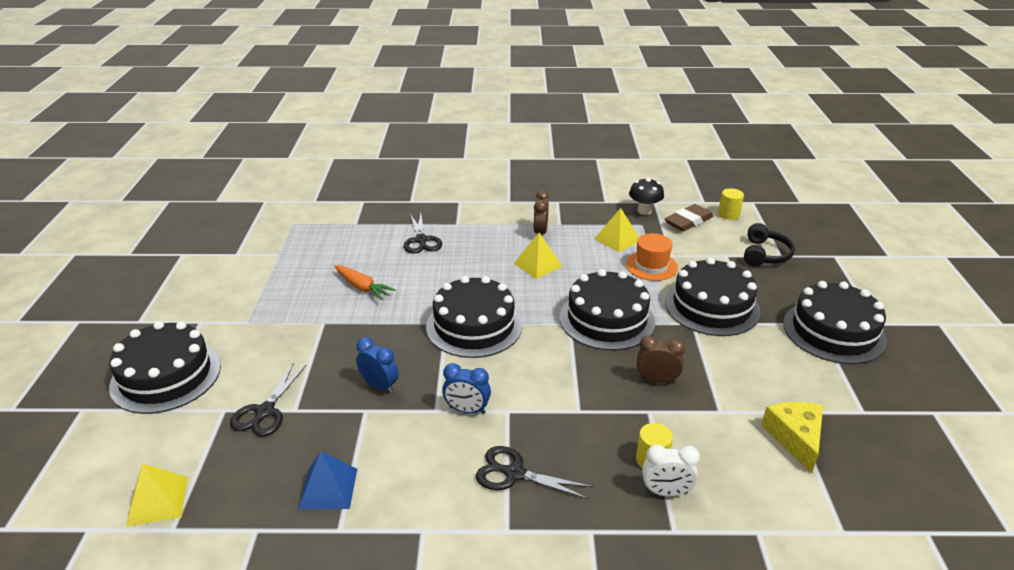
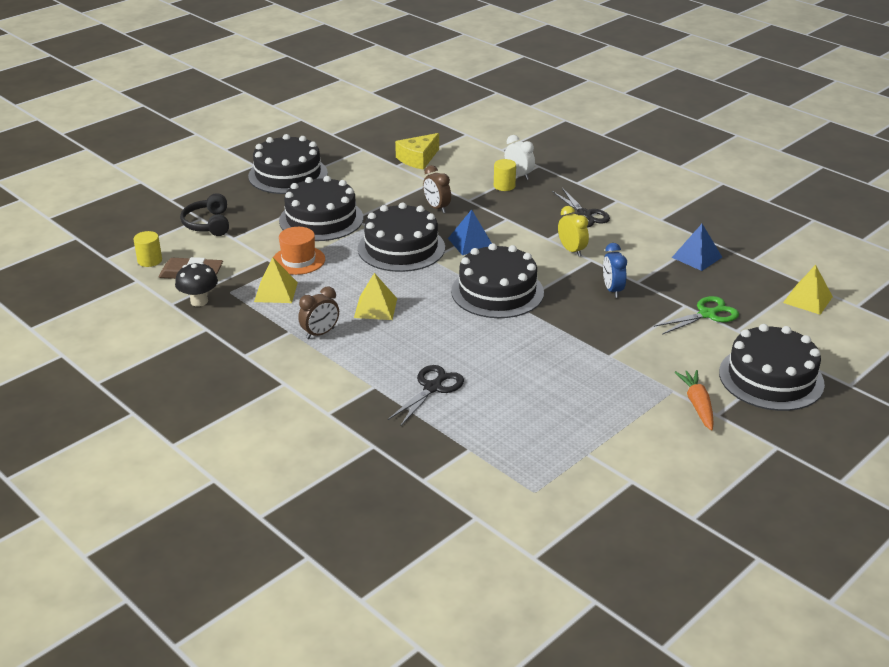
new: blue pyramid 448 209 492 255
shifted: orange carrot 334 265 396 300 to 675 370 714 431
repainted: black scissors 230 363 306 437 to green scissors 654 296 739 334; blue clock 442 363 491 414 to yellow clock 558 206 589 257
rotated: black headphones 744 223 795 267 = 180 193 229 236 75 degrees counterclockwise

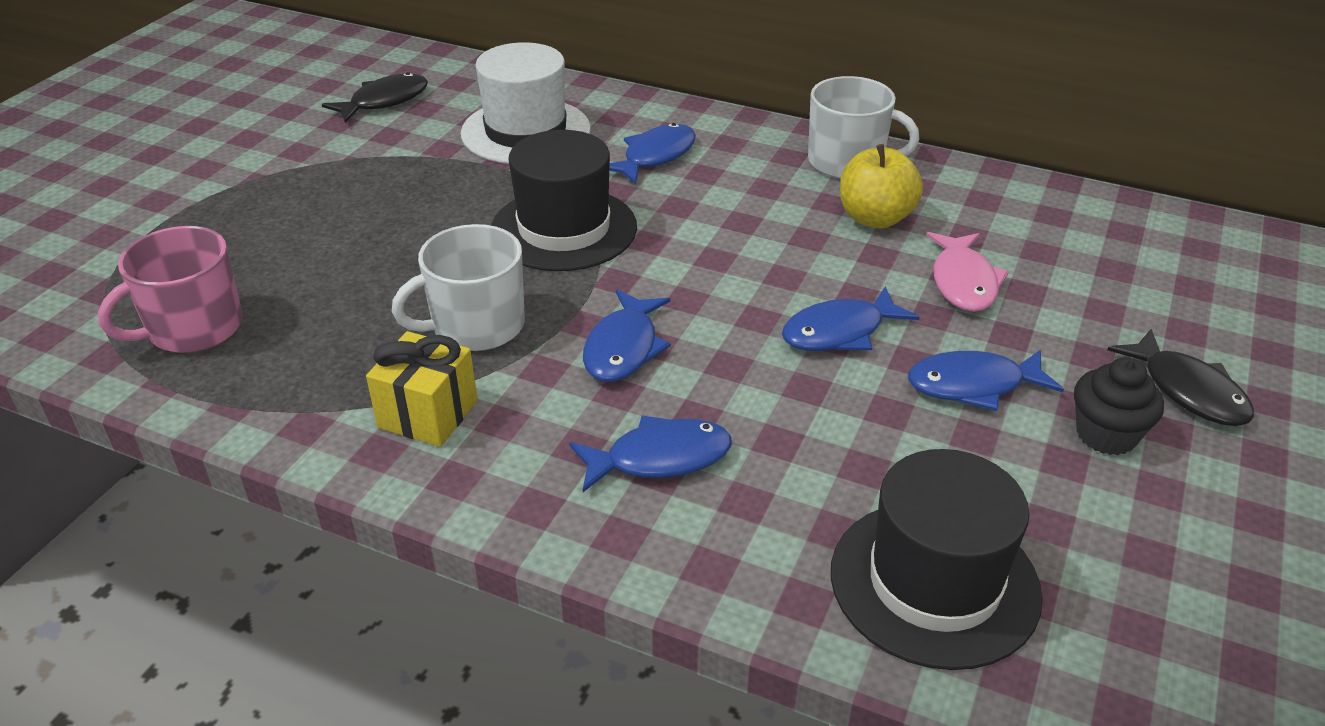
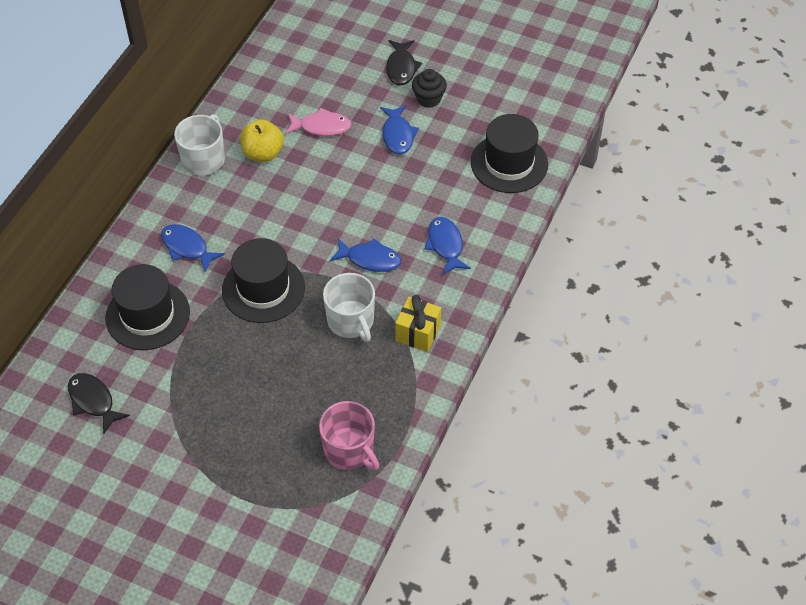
gone: blue fish 782 286 920 351
repainted: white hat 461 42 591 164 to black hat 105 264 190 350
rotated: black fish 1107 329 1254 426 = 386 40 422 86 120 degrees clockwise

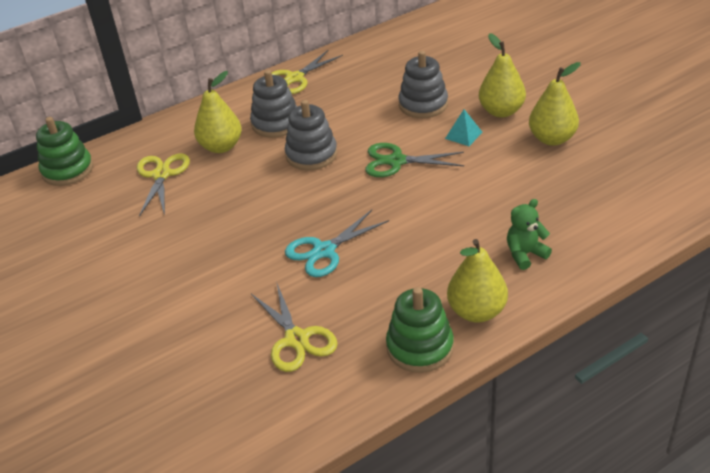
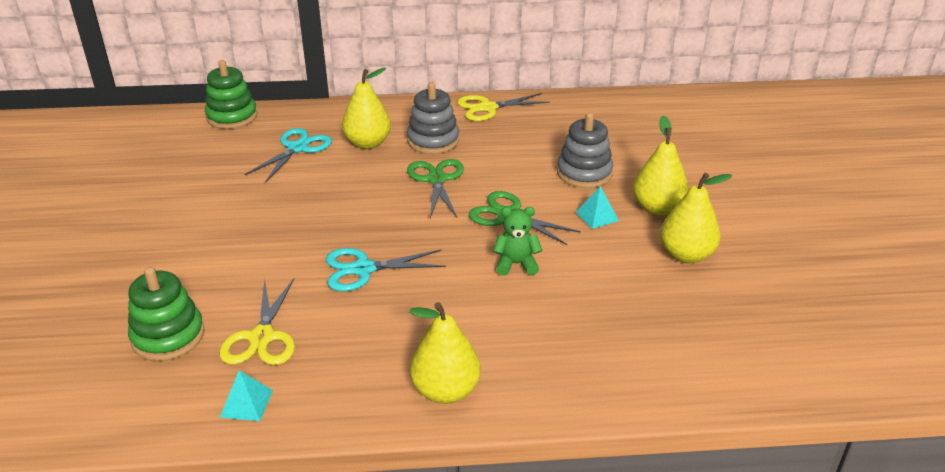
new: turquoise pyramid 220 370 273 421
shifted: green teddy bear 507 199 552 270 to 493 207 542 276; green stacking toy 386 287 454 373 to 128 267 205 361
swapped: grey stacking toy 285 100 337 170 to green scissors 407 159 464 218
repainted: yellow scissors 137 153 190 217 to turquoise scissors 245 128 332 183

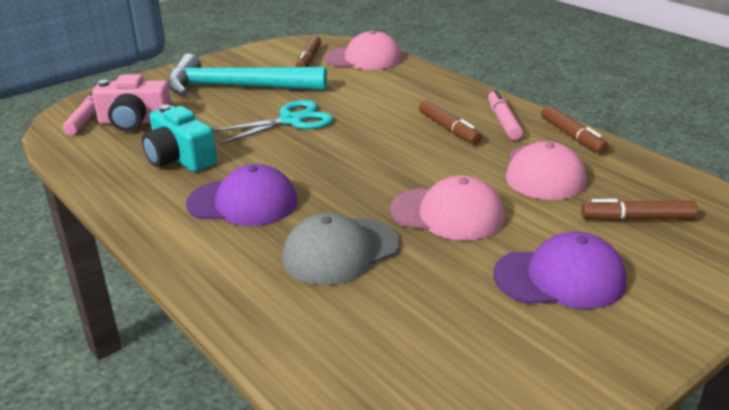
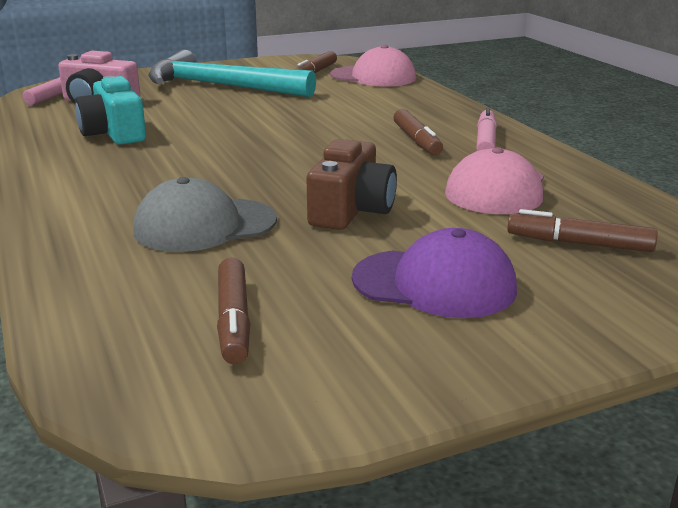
gone: turquoise scissors 213 100 333 144; purple cap 186 164 298 226
shifted: brown marker 541 105 608 154 to 217 258 250 364
swapped: pink cap 390 175 505 241 to brown camera 307 139 397 230

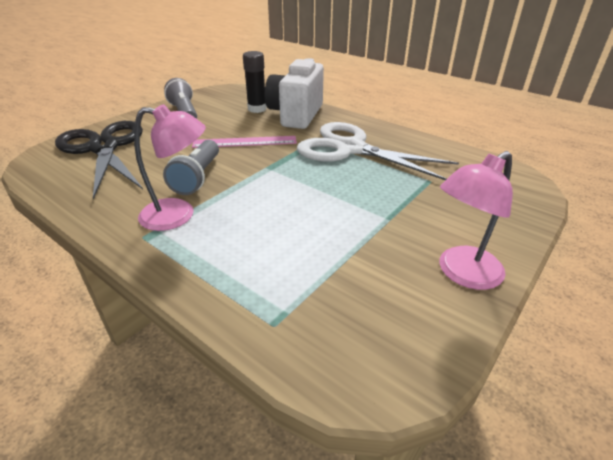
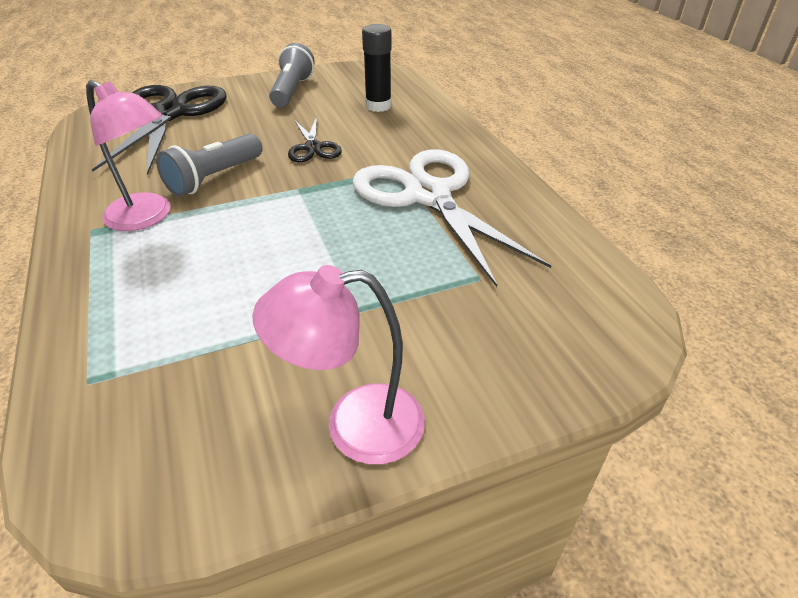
gone: white camera 265 58 324 129
swapped: pink ruler 192 136 297 148 to black scissors 288 116 342 162

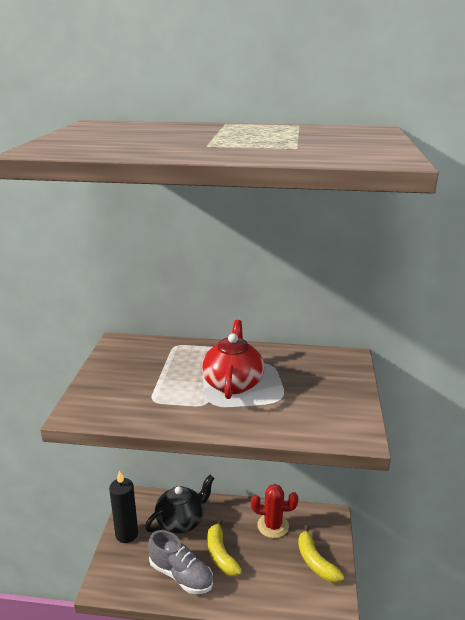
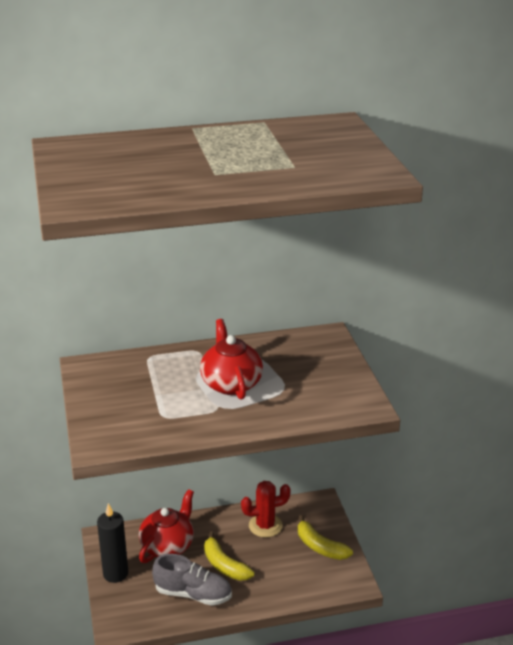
repainted: black teapot 145 475 214 534 to red teapot 139 489 194 563

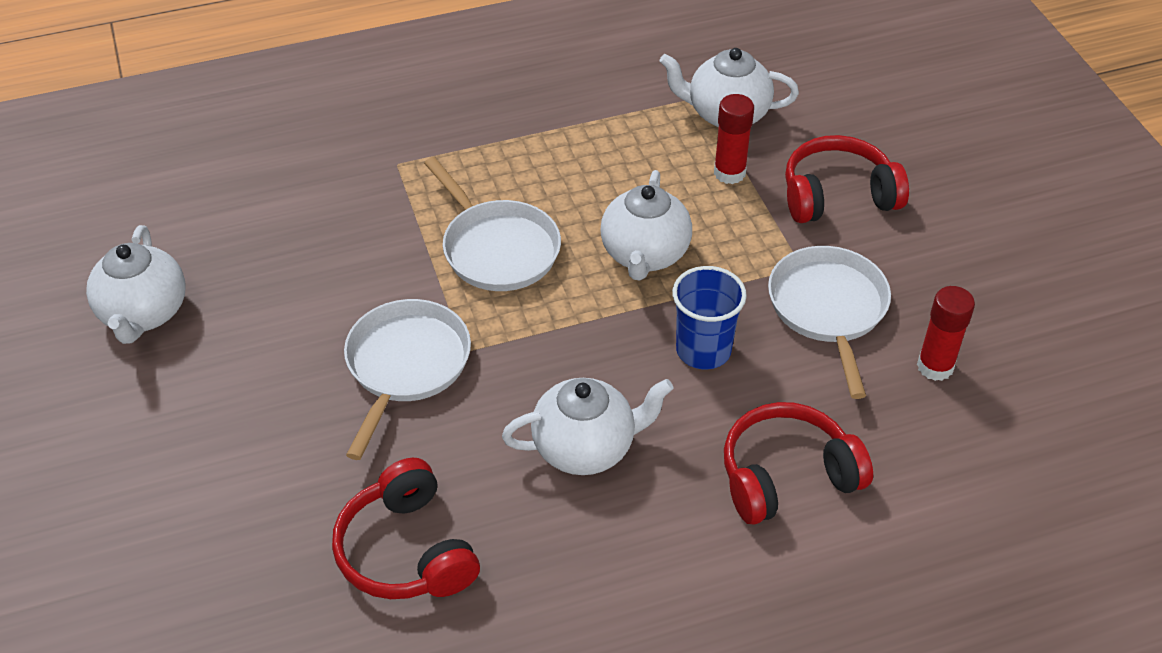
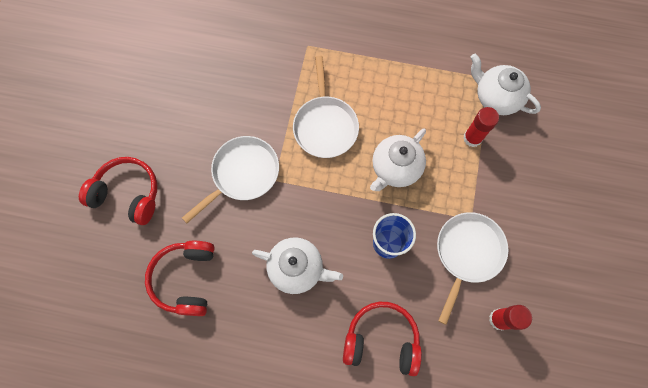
gone: white teapot 86 225 185 344
shifted: red headphones 785 135 909 223 to 79 157 157 225

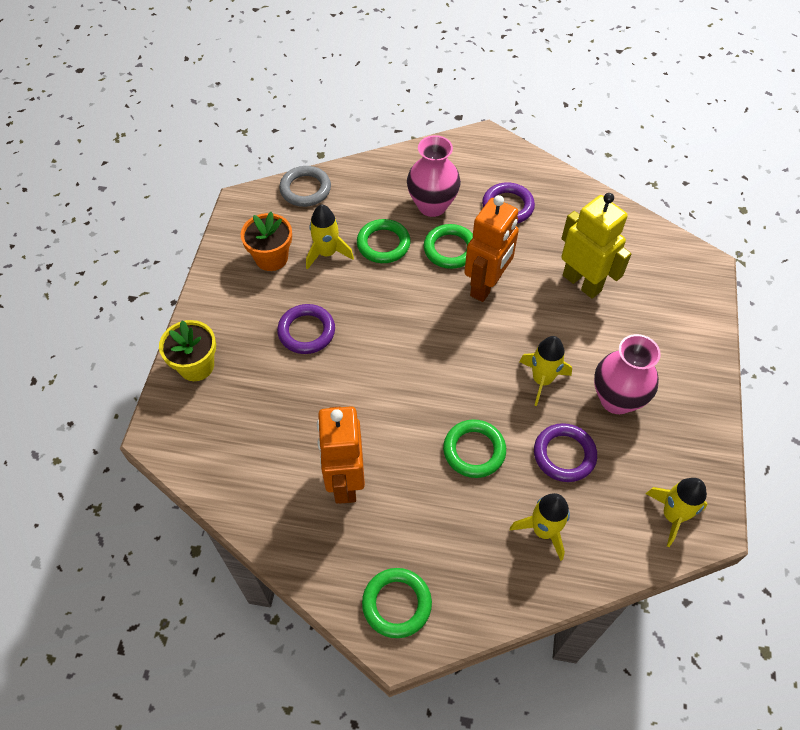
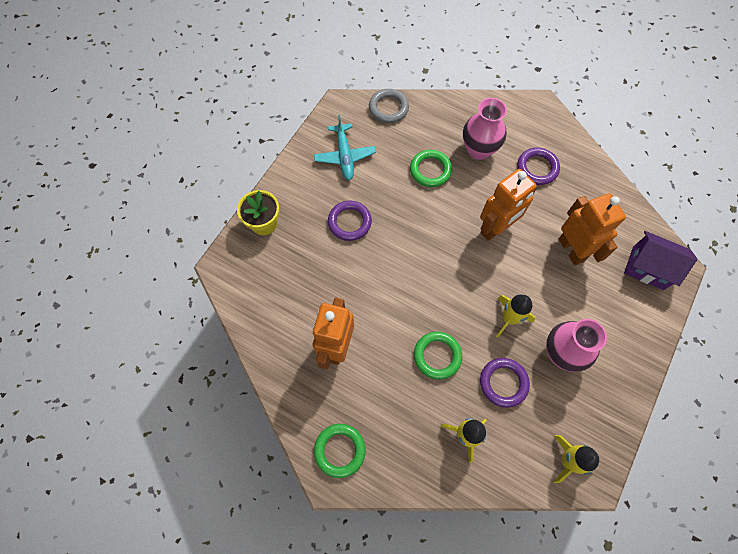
gone: yellow rocket 306 204 354 270; green ring 424 224 473 269
new: purple house 624 231 697 290
swapped: orange flower pot 241 212 292 271 to turquoise plane 314 115 376 180
repainted: yellow robot 561 193 631 299 to orange robot 559 193 626 265

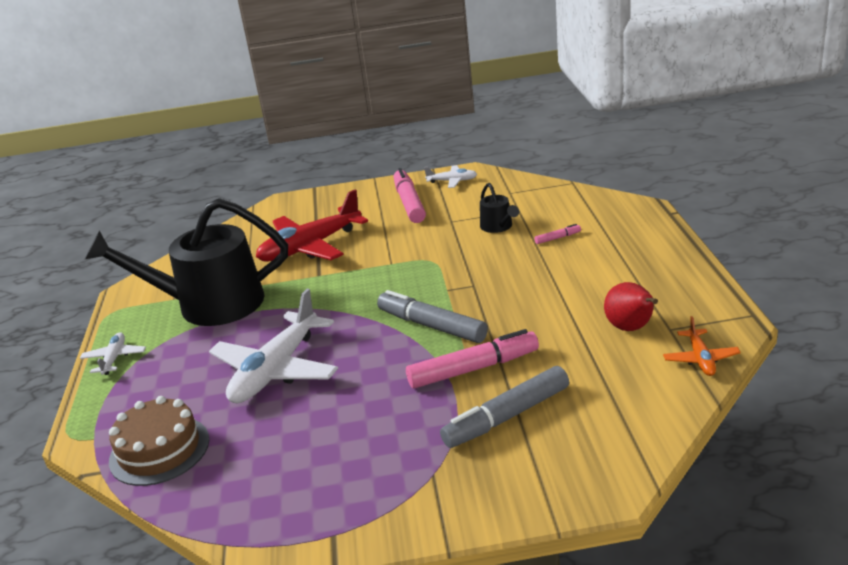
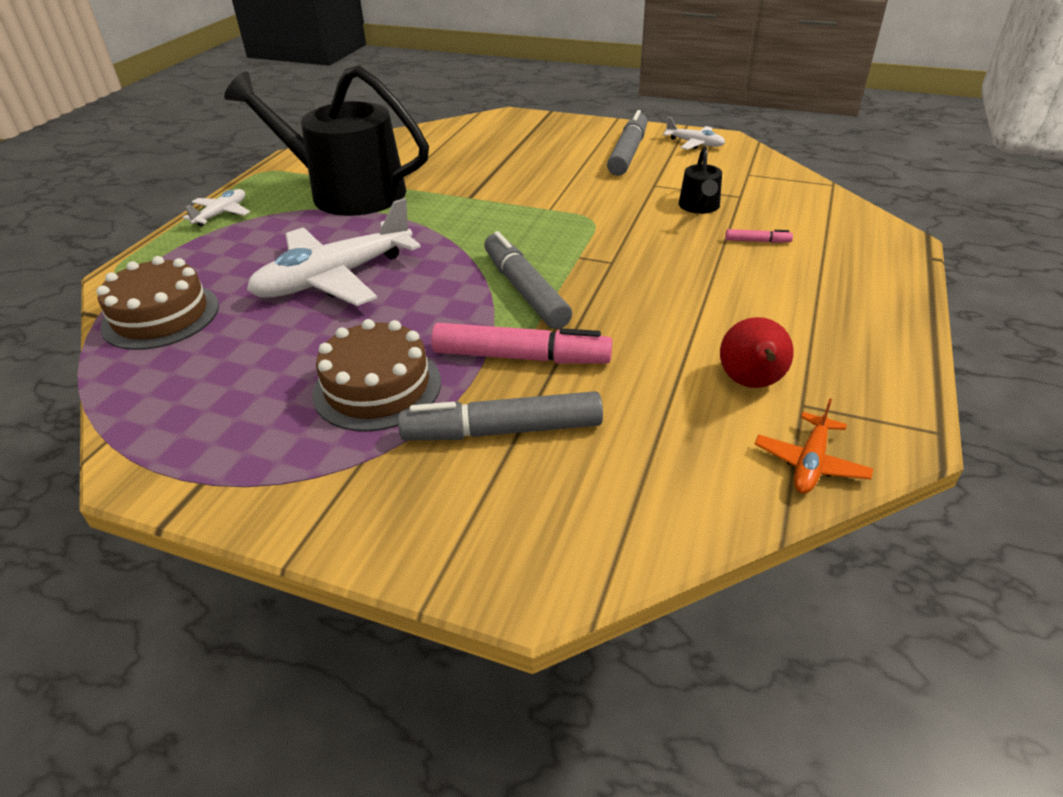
gone: red plane 256 190 368 262
new: brown cake 312 319 441 432
repainted: pink marker 394 168 426 223 to grey marker 607 110 647 176

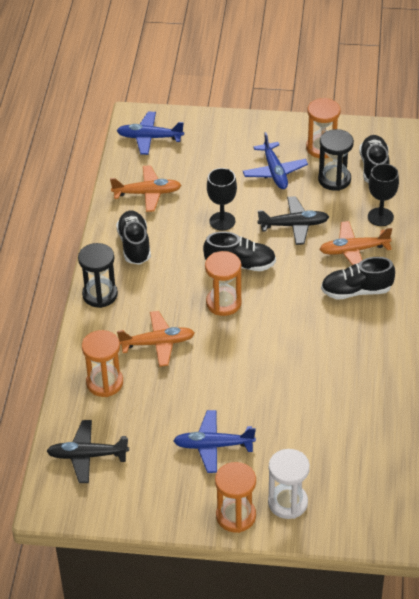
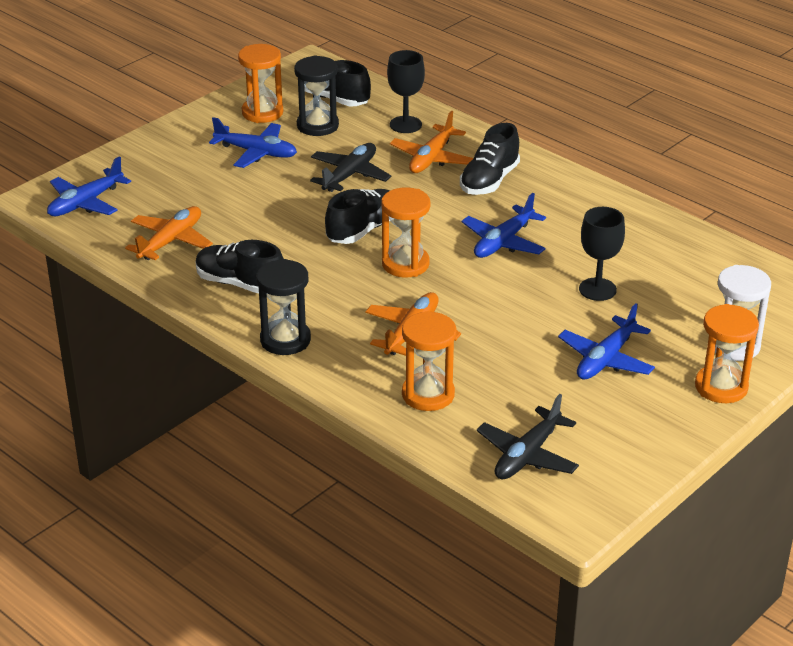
new: blue plane 461 193 546 258
shifted: black goblet 207 168 237 231 to 579 207 625 301

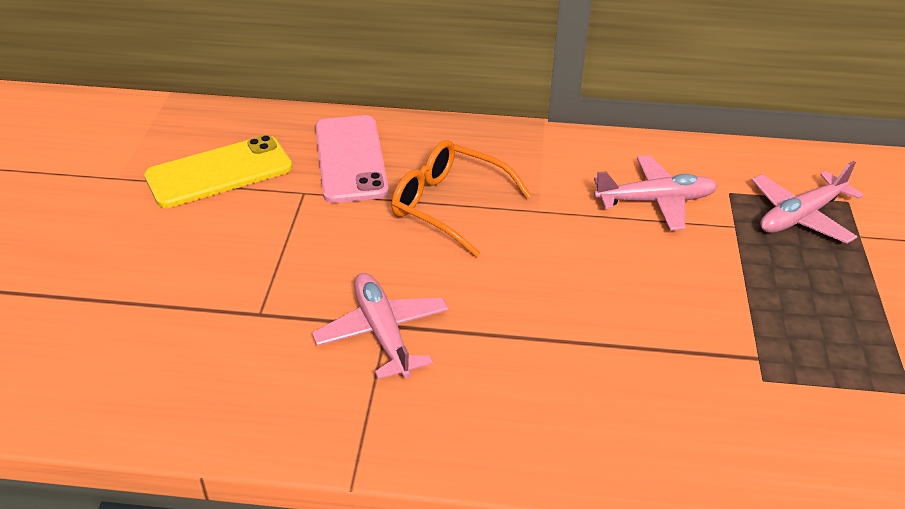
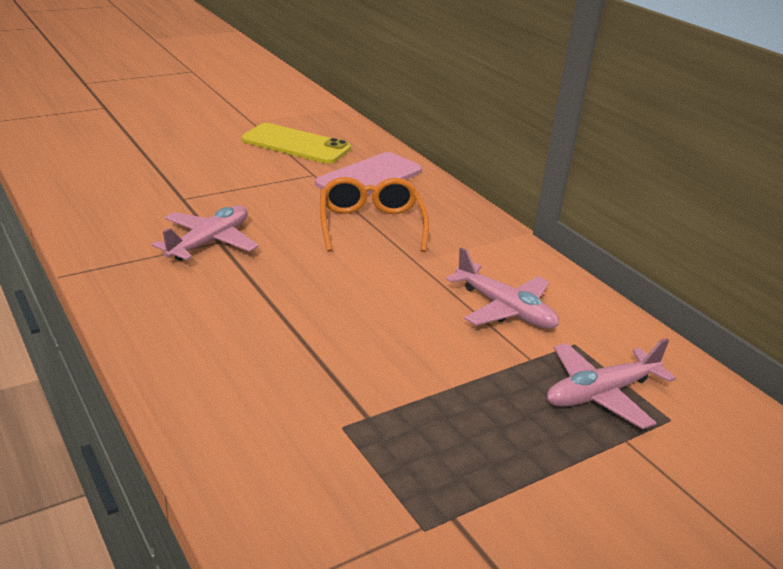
rotated: pink plane 752 161 864 244 = 547 338 676 429 45 degrees counterclockwise

